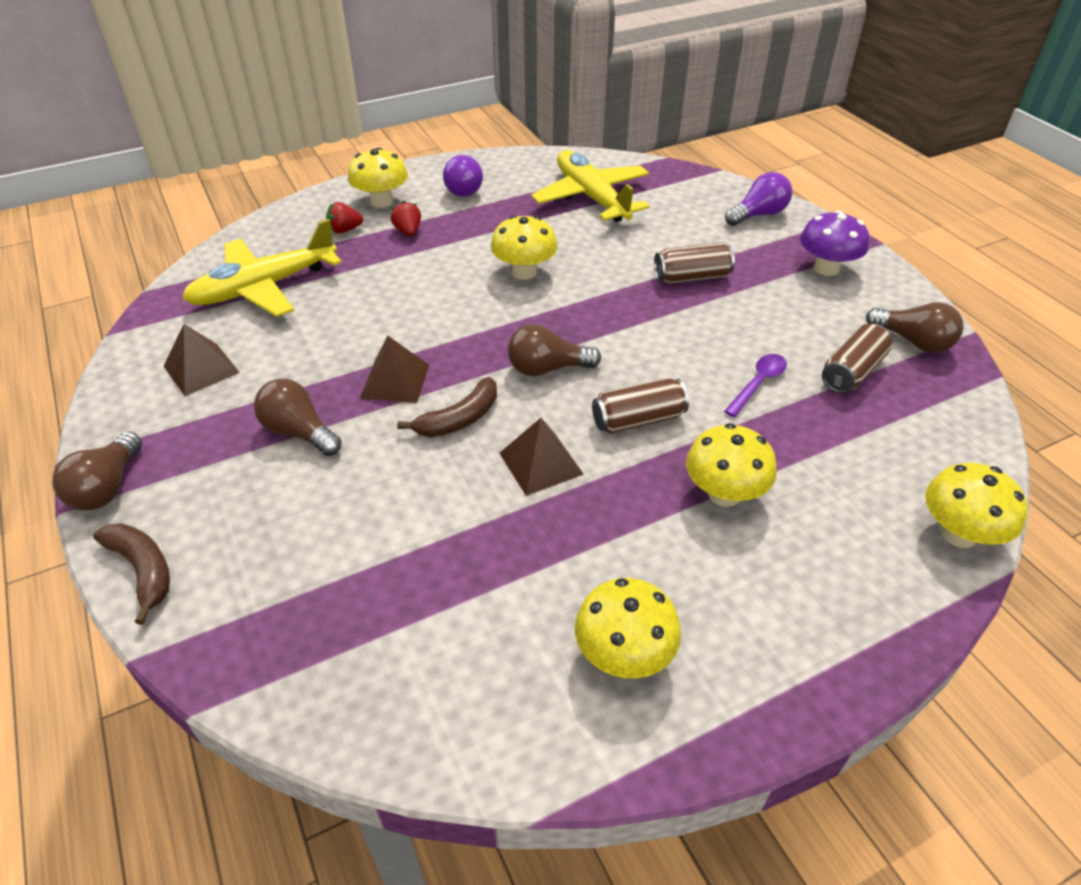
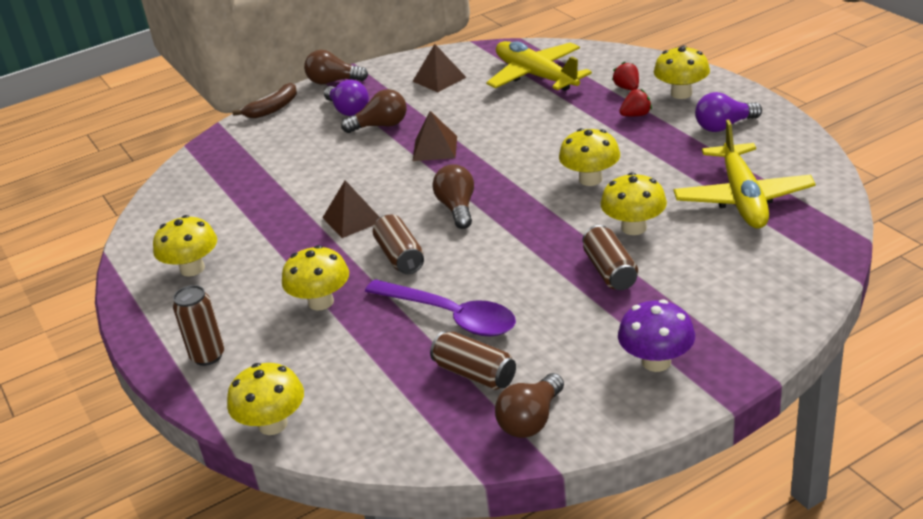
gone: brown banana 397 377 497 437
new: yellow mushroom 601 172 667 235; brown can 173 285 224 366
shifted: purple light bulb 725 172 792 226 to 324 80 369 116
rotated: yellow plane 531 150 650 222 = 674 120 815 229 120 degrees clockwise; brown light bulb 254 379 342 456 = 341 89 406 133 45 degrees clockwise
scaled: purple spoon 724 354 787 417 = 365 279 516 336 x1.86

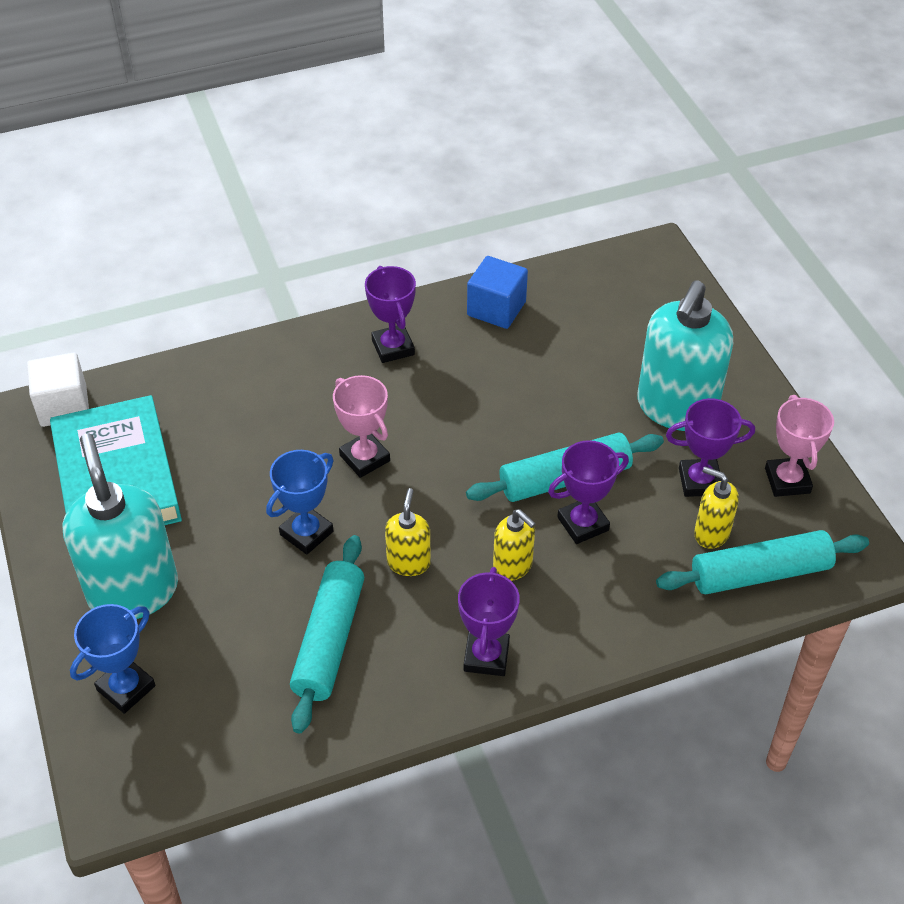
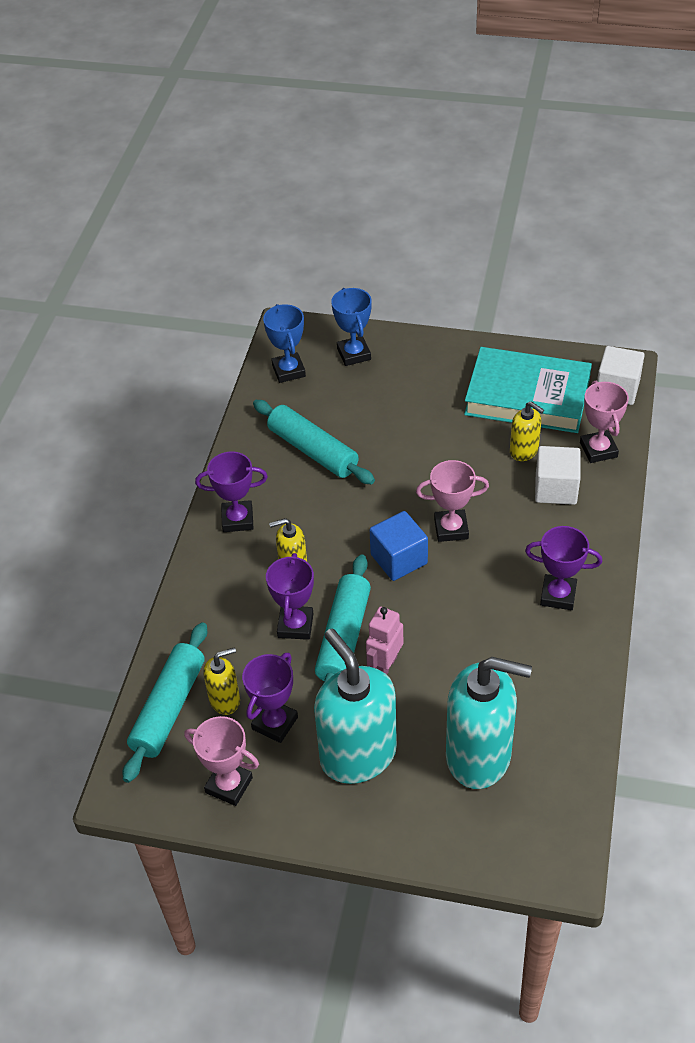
new: pink trophy 580 381 629 463; white cube 535 446 581 505; pink robot 366 607 403 675
shifted: blue cube 467 256 528 329 to 370 511 428 581; turquoise soap dispenser 62 434 178 619 to 446 657 532 789; blue trophy 266 450 334 555 to 263 304 306 383; yellow soap dispenser 385 488 431 576 to 510 401 544 461
rotated: purple trophy 458 567 520 676 = 195 452 268 532 45 degrees counterclockwise

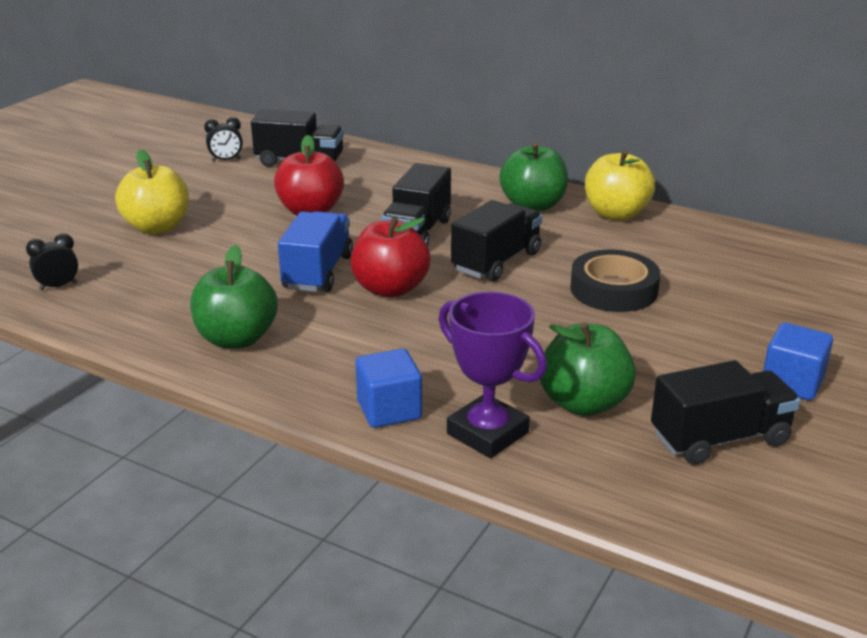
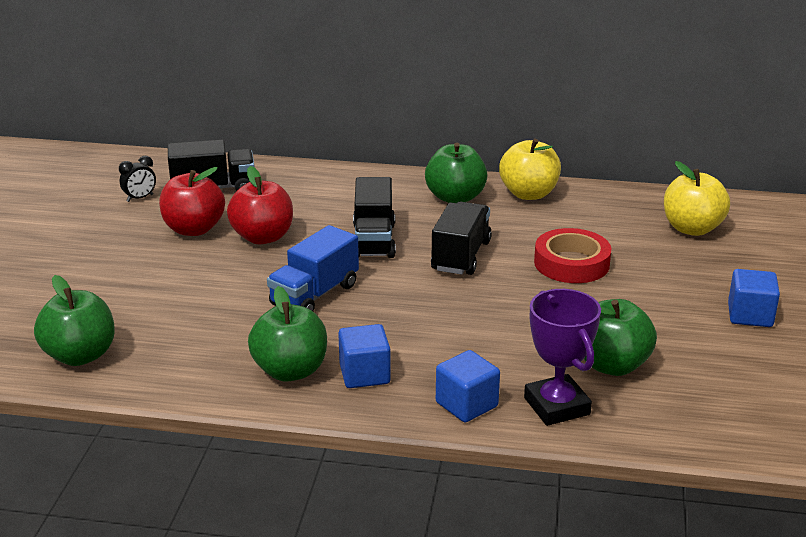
gone: black truck 651 360 800 465
new: blue cube 338 324 391 388
shifted: yellow apple 115 150 189 234 to 664 161 730 236; red apple 351 217 431 298 to 159 167 225 236
swapped: black clock 26 233 78 291 to green apple 34 275 115 366
repainted: black tape 570 249 661 312 to red tape 534 228 611 283
rotated: blue truck 278 211 353 292 = 267 225 359 311 135 degrees counterclockwise; purple trophy 438 292 547 458 = 524 289 601 426 45 degrees clockwise

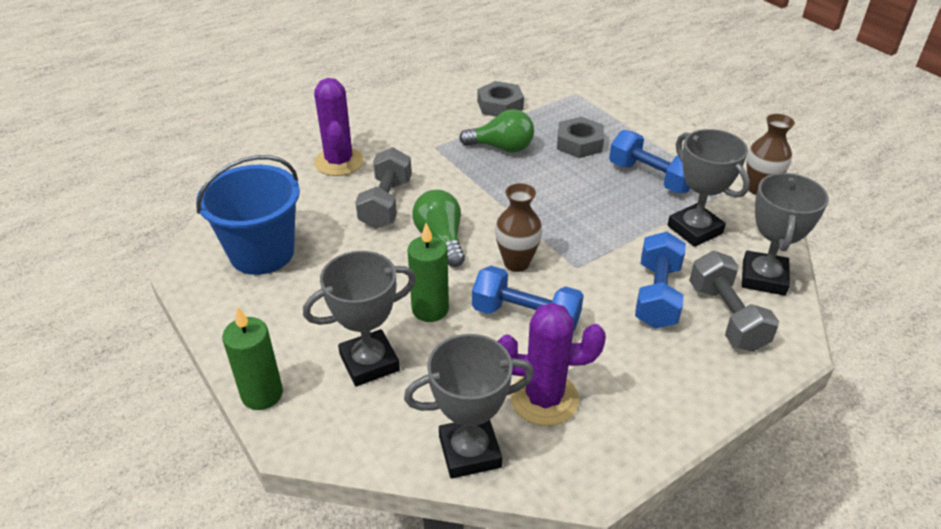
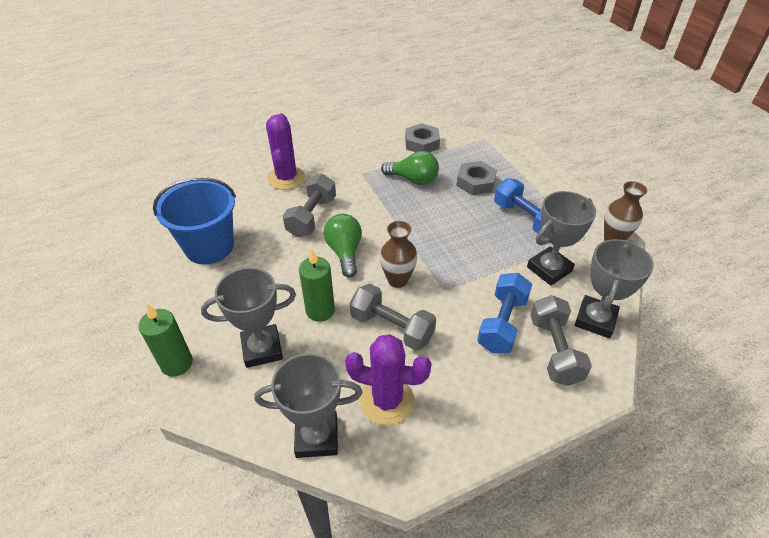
repainted: blue dumbbell 472 266 584 332 to grey dumbbell 350 284 436 351
rotated: grey trophy 667 129 750 247 = 527 191 596 286 75 degrees clockwise

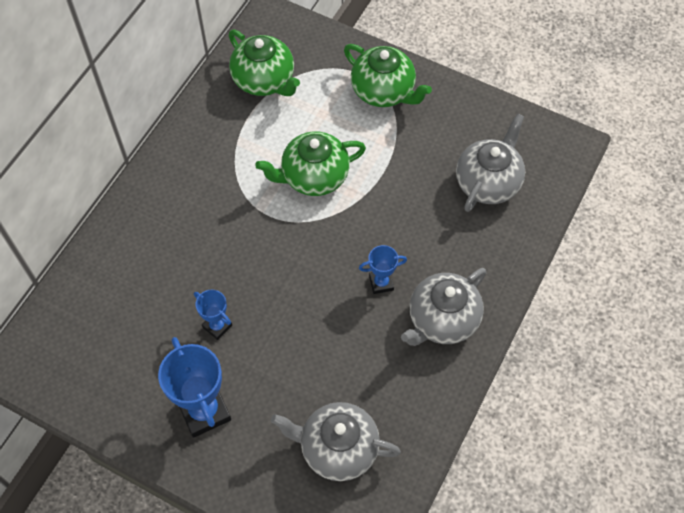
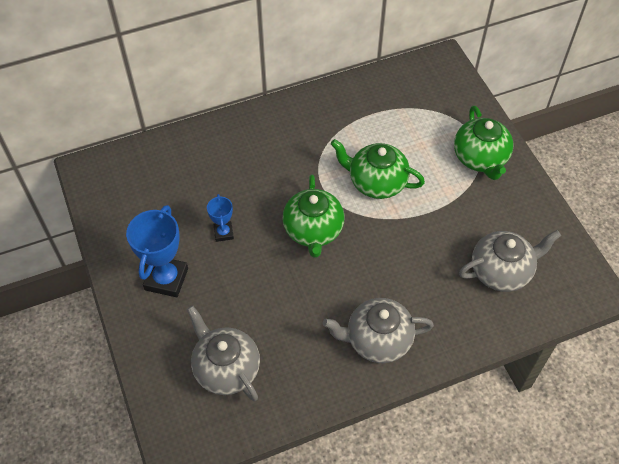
gone: blue trophy 359 245 407 294
shifted: green teapot 229 29 300 96 to 282 175 345 258

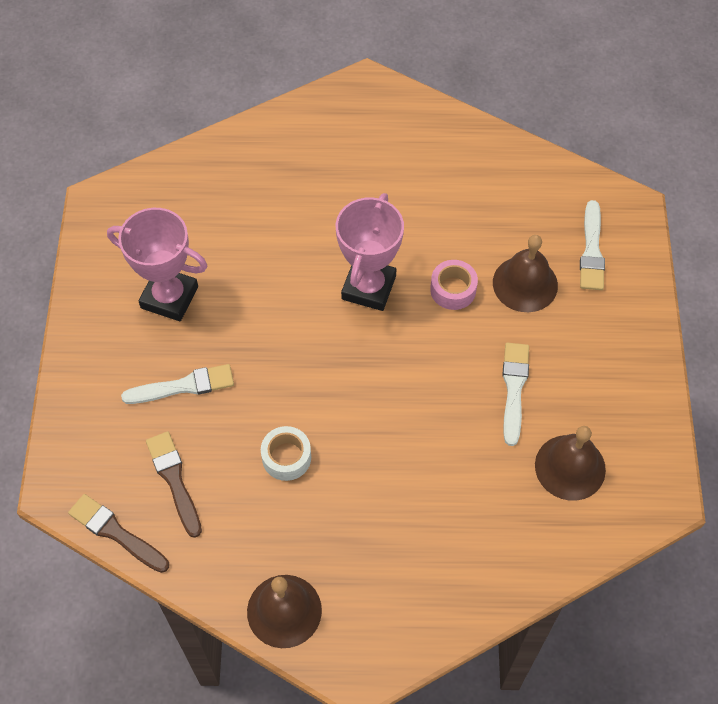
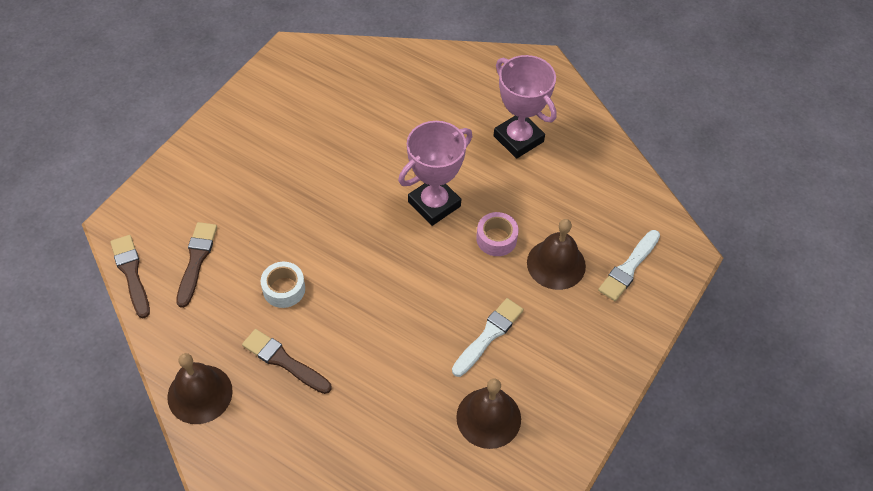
gone: white brush 121 364 234 404
new: brown brush 242 329 332 394
shifted: pink trophy 107 208 207 321 to 494 55 557 159

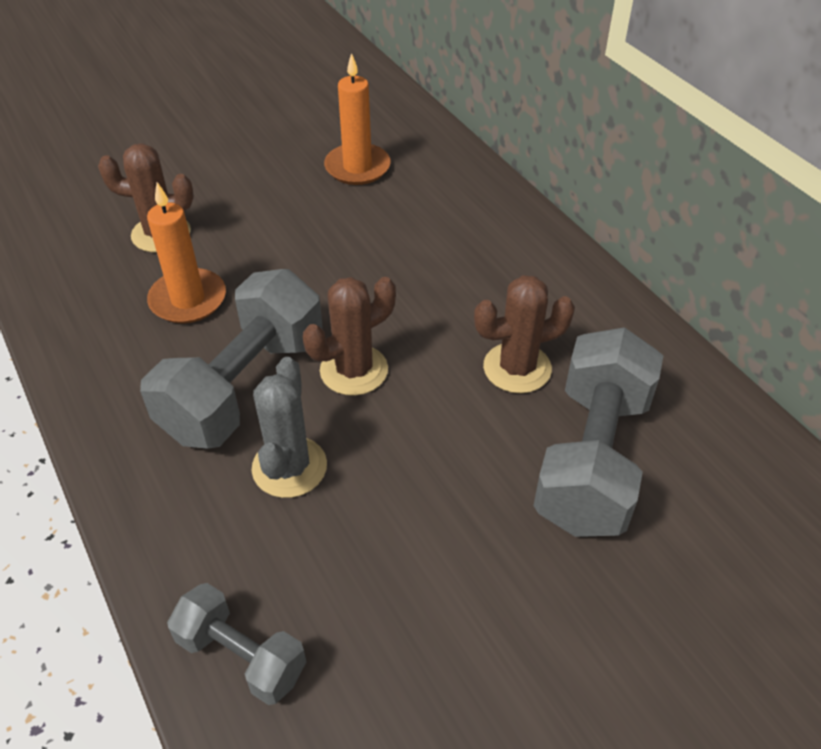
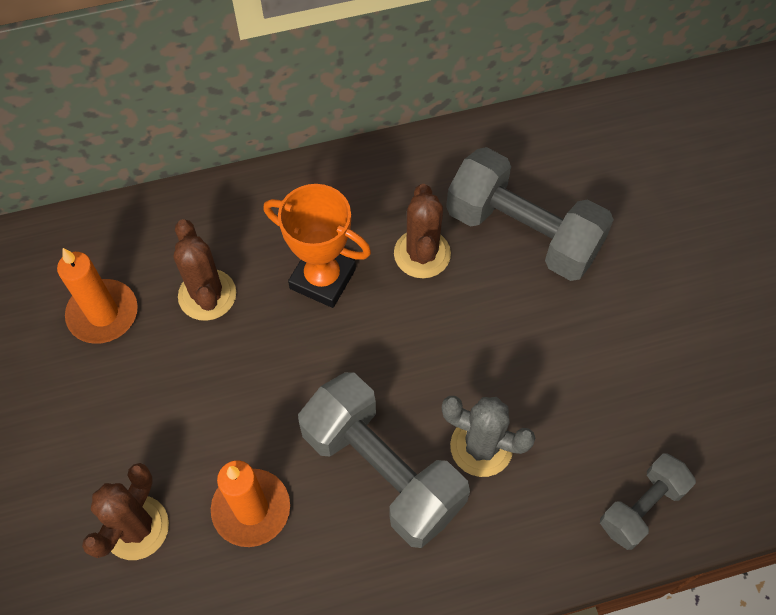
new: orange trophy 263 184 371 308
shifted: brown cactus 303 277 396 396 to 174 219 236 321

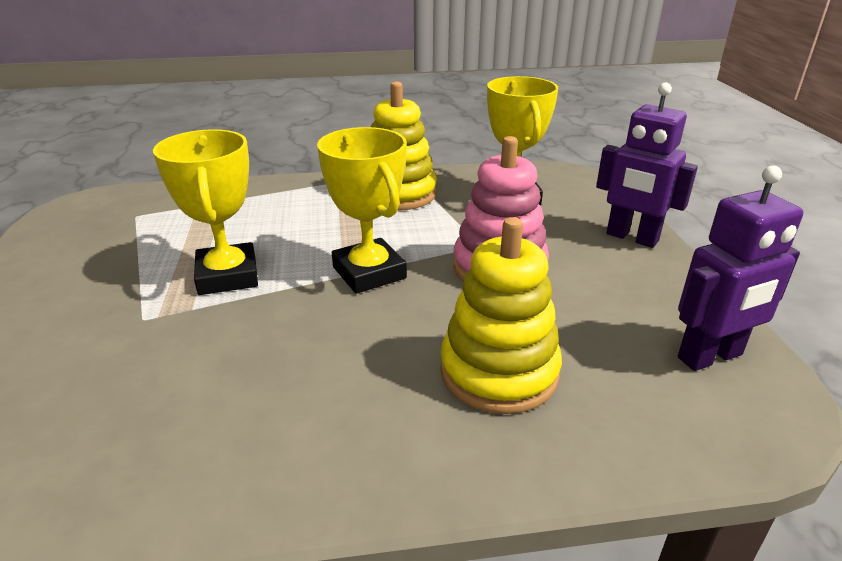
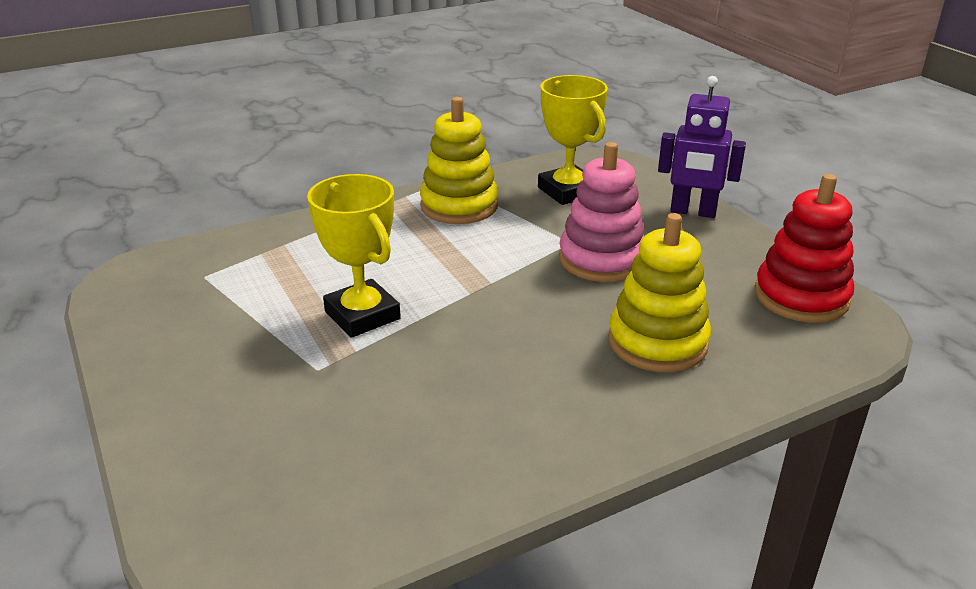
gone: yellow trophy 317 127 407 294
swapped: purple robot 678 166 803 371 to red stacking toy 755 174 854 323

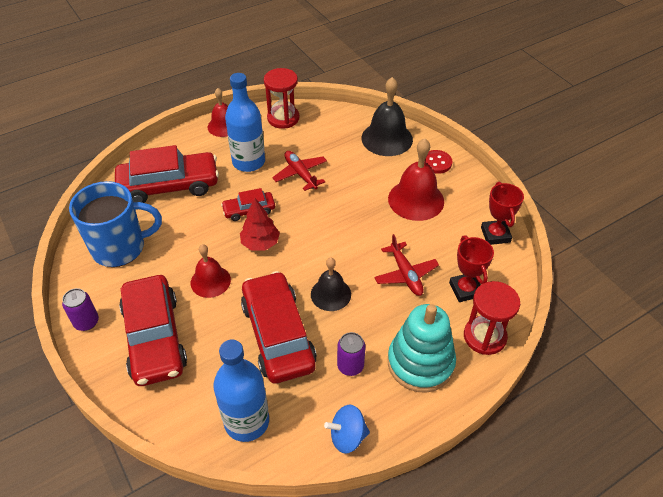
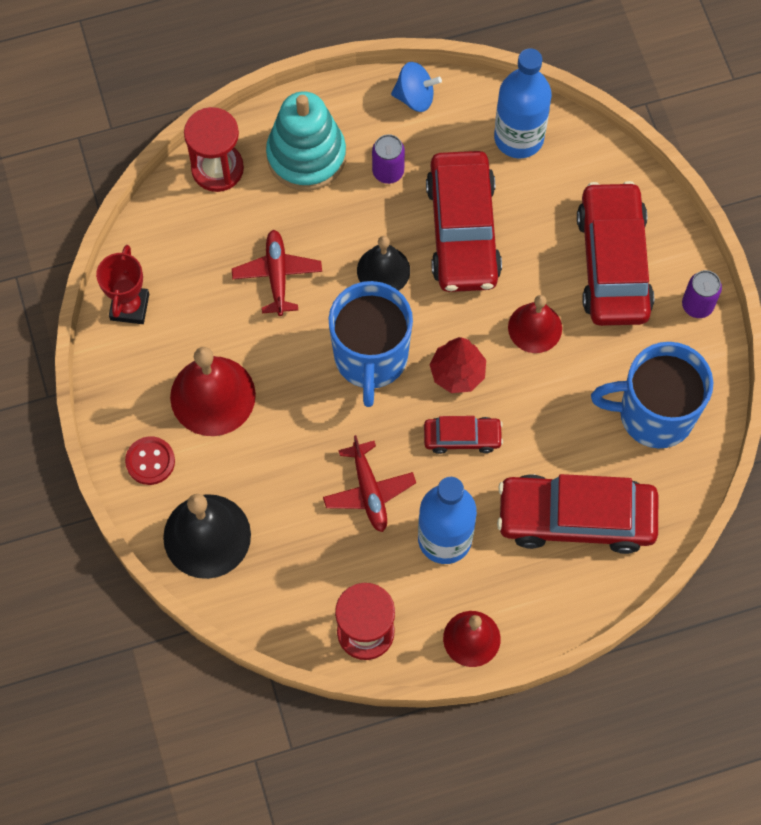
gone: red trophy 449 235 494 302
new: blue mug 328 281 413 407

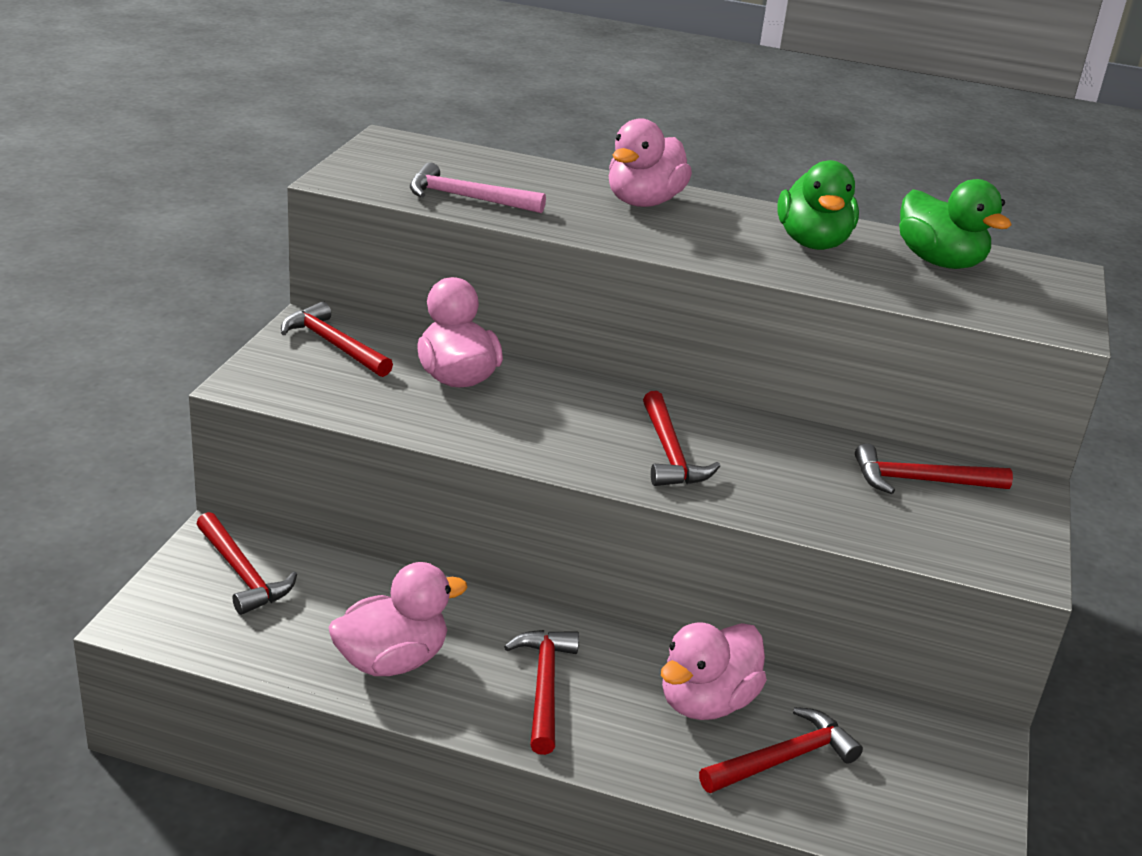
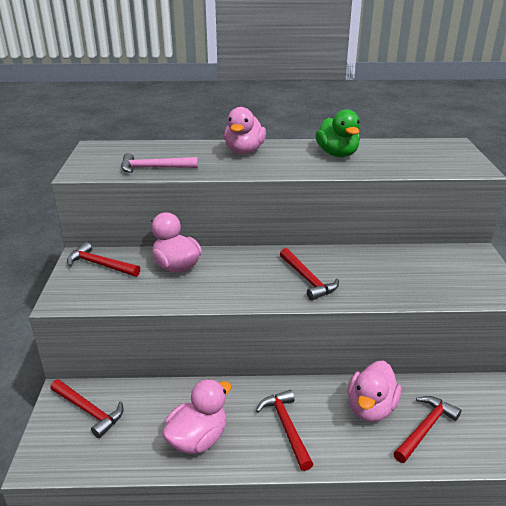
gone: green duck 899 179 1011 269; red hammer 855 443 1013 494

